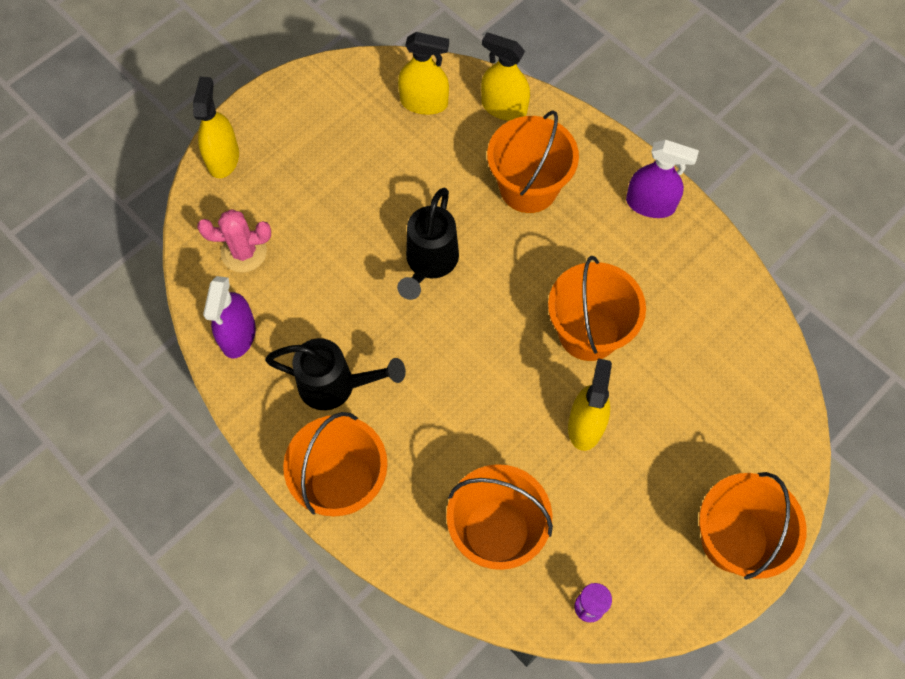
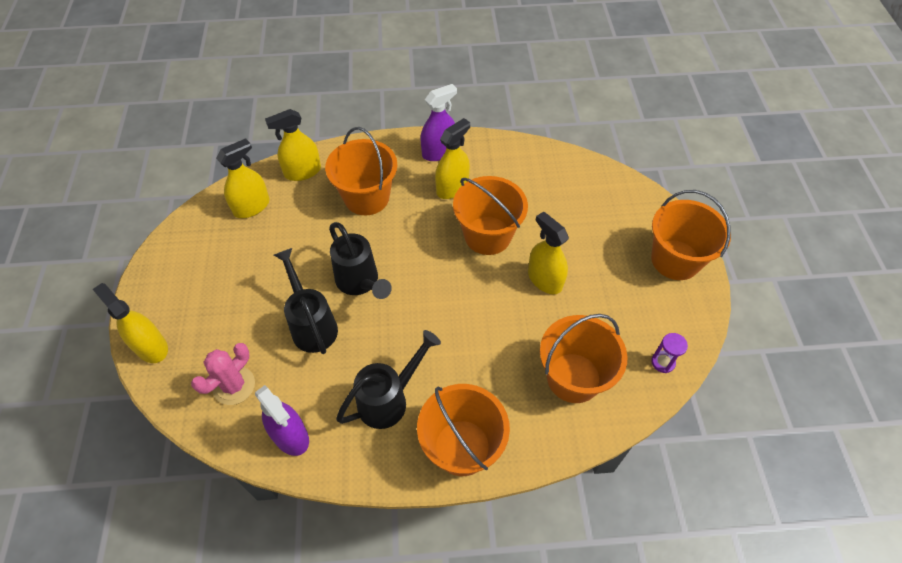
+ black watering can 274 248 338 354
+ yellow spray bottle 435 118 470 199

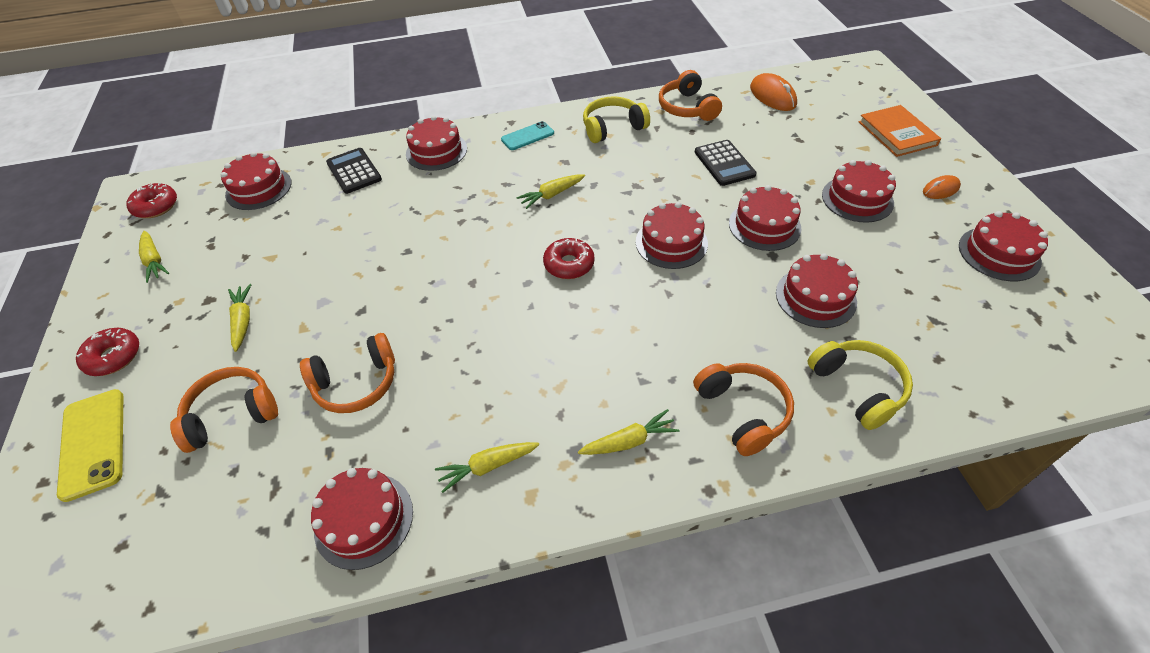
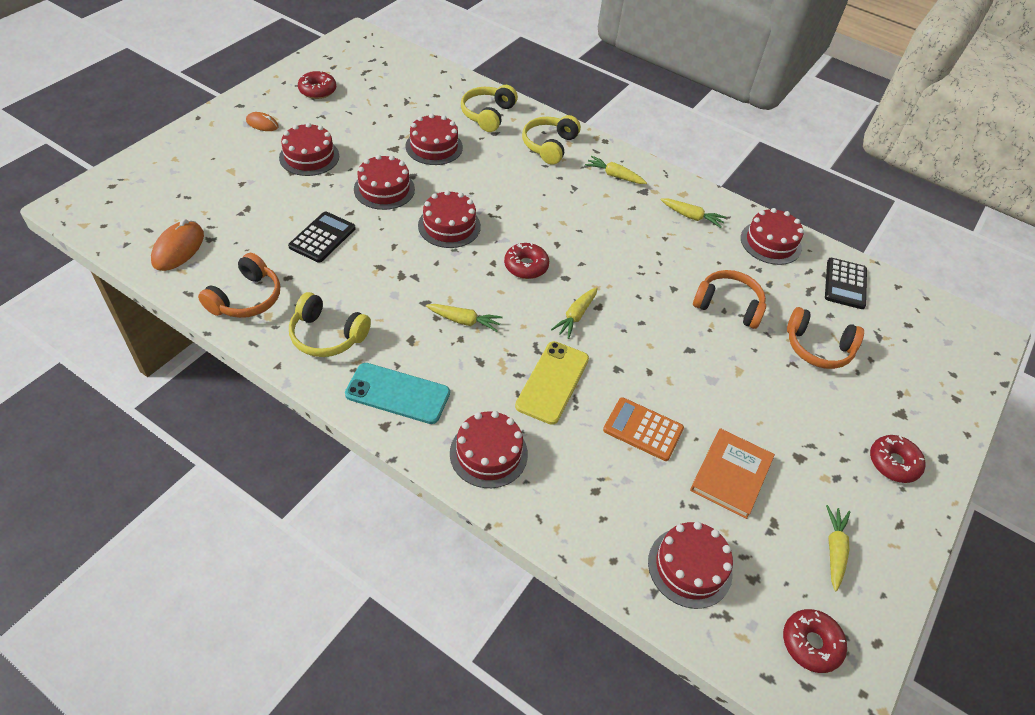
+ orange calculator 603 397 684 461
~ yellow phone 57 389 123 502 to 515 341 589 425
~ yellow carrot 228 284 252 352 to 551 287 598 339
~ black calculator 326 148 382 194 to 825 258 867 309
~ orange book 859 105 941 157 to 690 428 775 519
~ red cake 959 211 1048 281 to red donut 298 71 336 99
~ orange headphones 693 363 794 456 to yellow headphones 522 115 581 165
~ turquoise phone 501 121 554 150 = 345 363 450 424 x1.56

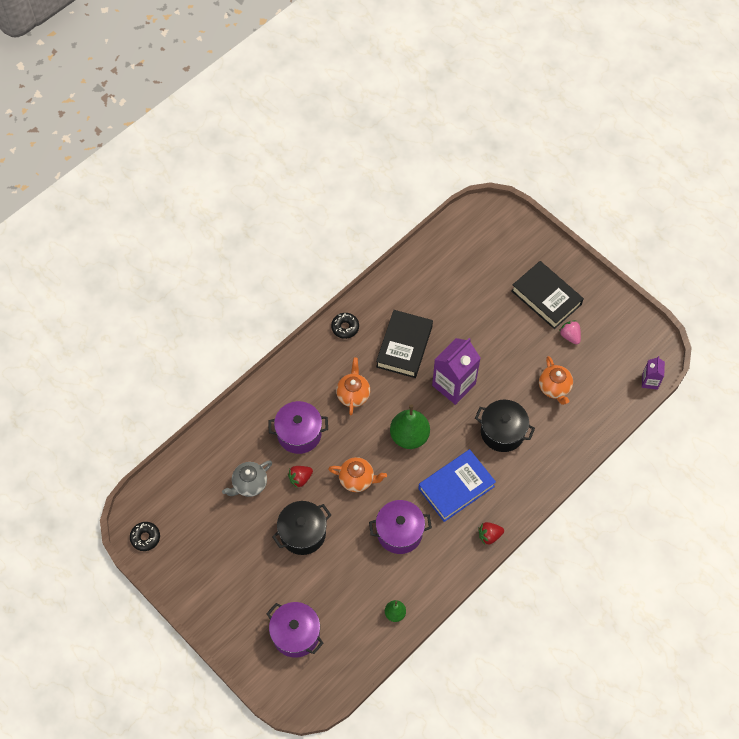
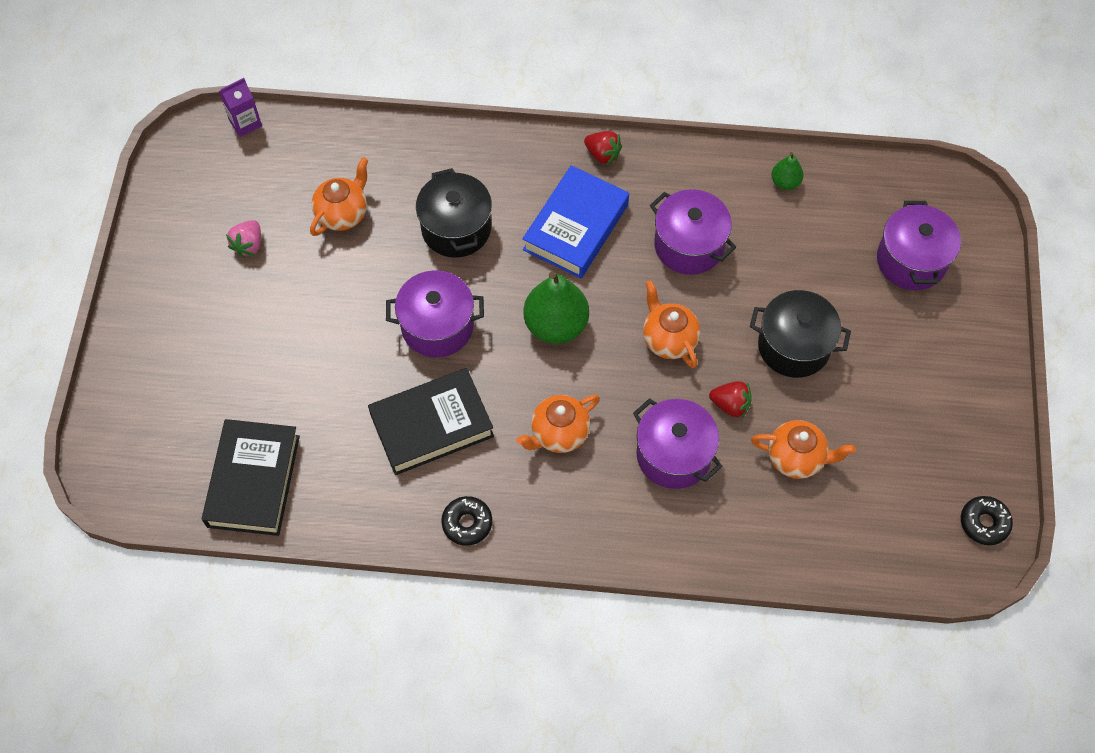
~ black book 511 261 584 329 to 202 419 300 536
~ purple carton 432 338 480 405 to purple pot 386 270 484 358
~ grey teapot 222 460 272 497 to orange teapot 751 420 856 479
~ blue book 418 449 496 522 = 522 165 629 278 75 degrees counterclockwise

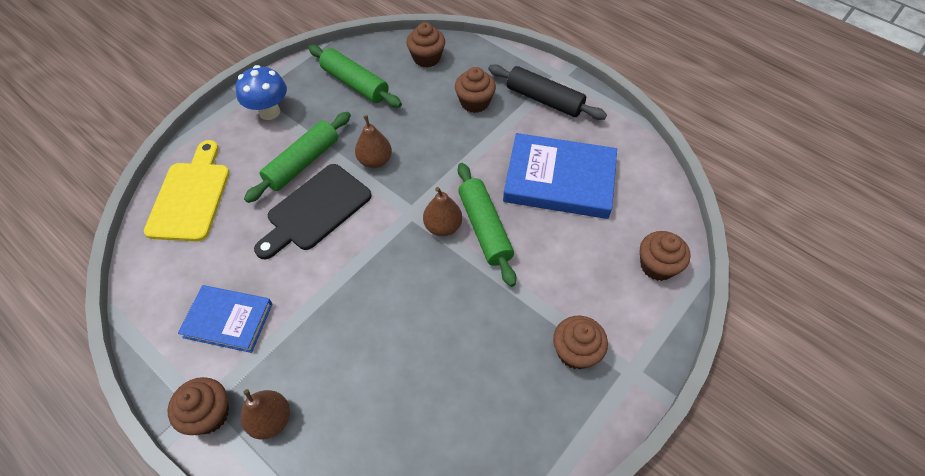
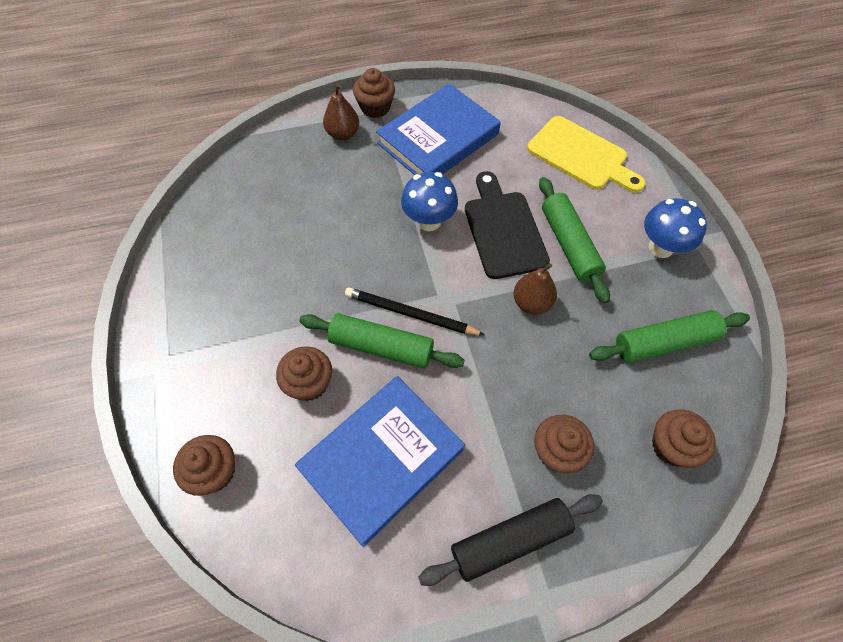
+ blue mushroom 401 172 458 231
~ brown cupcake 553 316 608 370 to 276 346 332 401
~ brown pear 423 187 462 236 to black pencil 345 287 485 335
~ blue book 178 285 272 353 = 376 83 501 175 x1.63

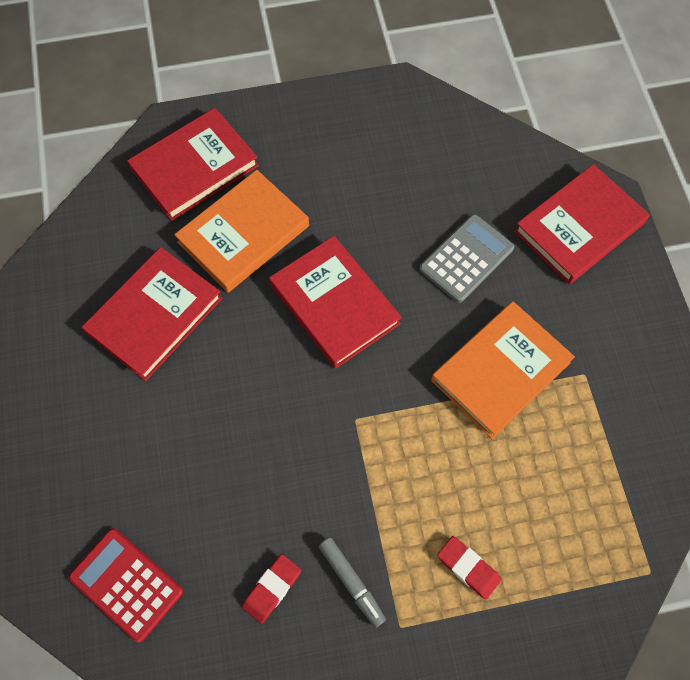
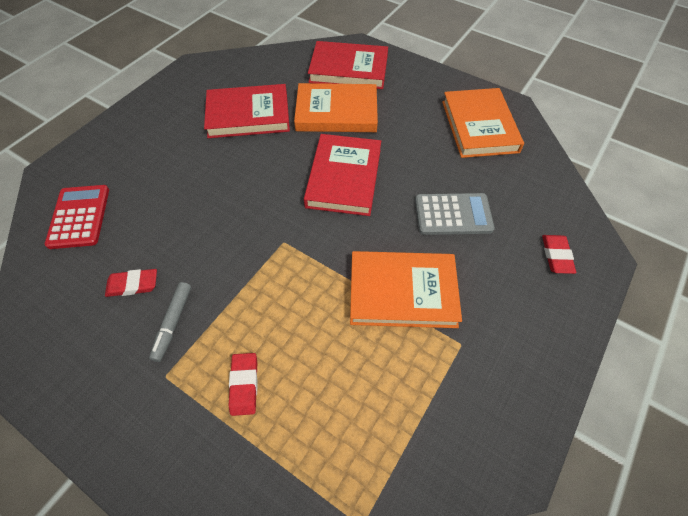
+ orange book 442 88 524 158
~ red book 514 164 650 284 to red eraser 542 235 576 274

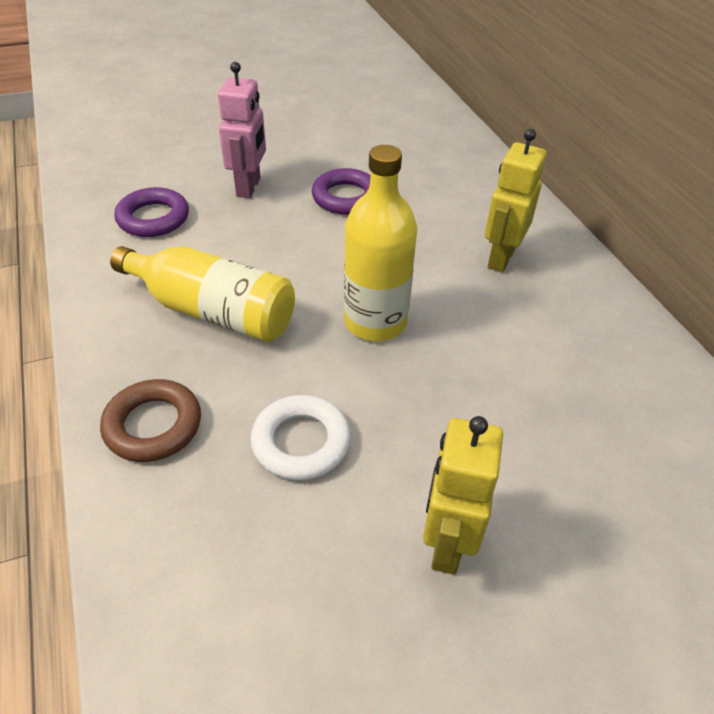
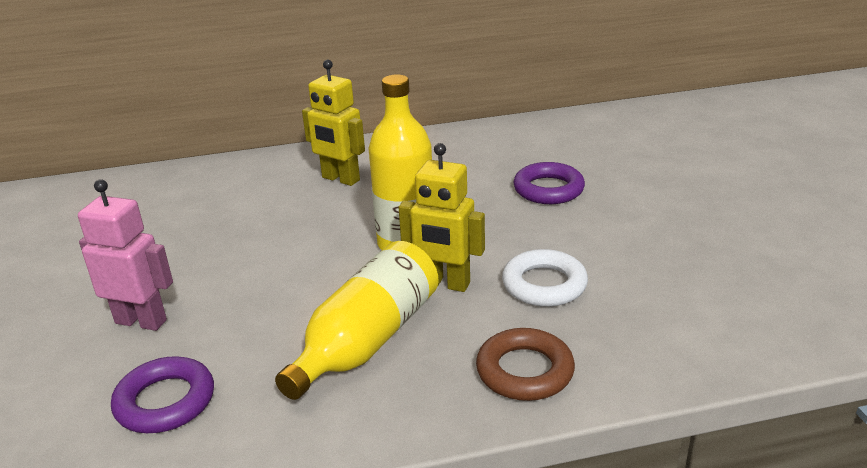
~ purple ring 312 168 371 215 to 514 162 585 204
~ yellow robot 423 416 503 575 to 398 143 485 292

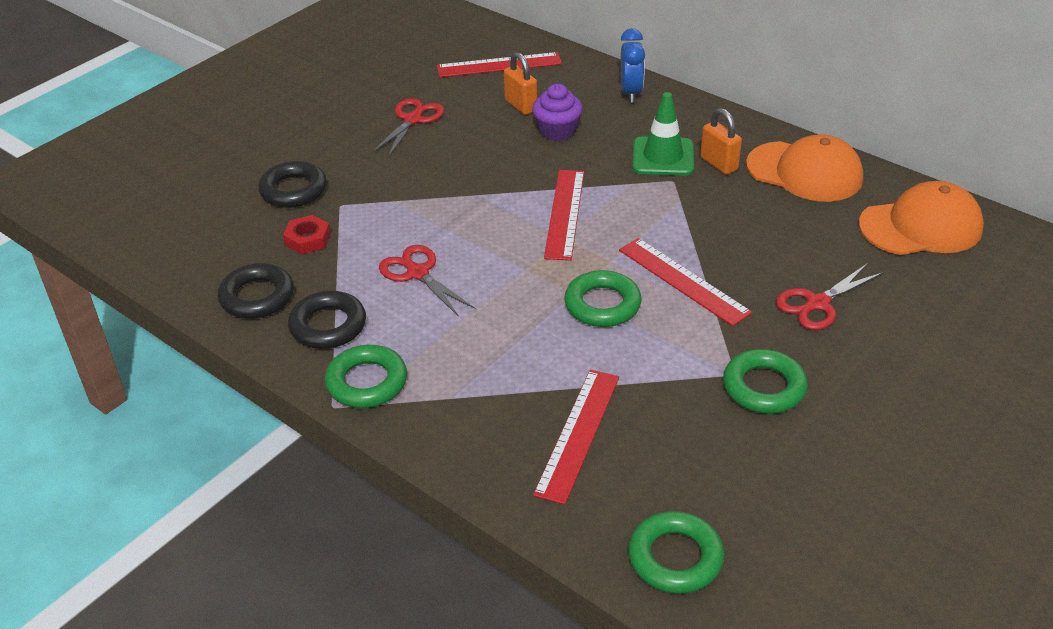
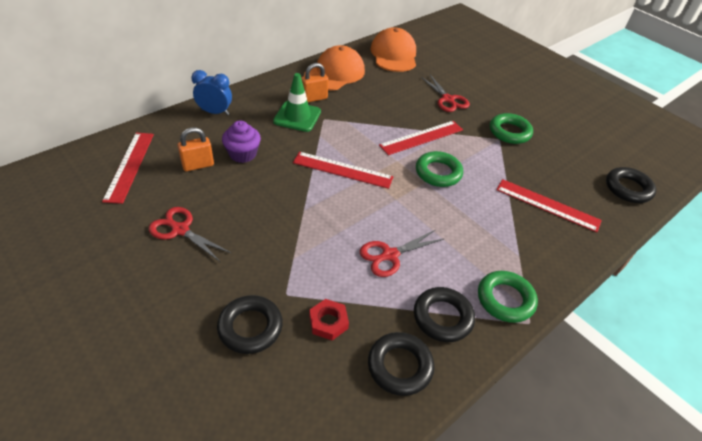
~ green ring 628 511 724 594 to black ring 606 167 656 203

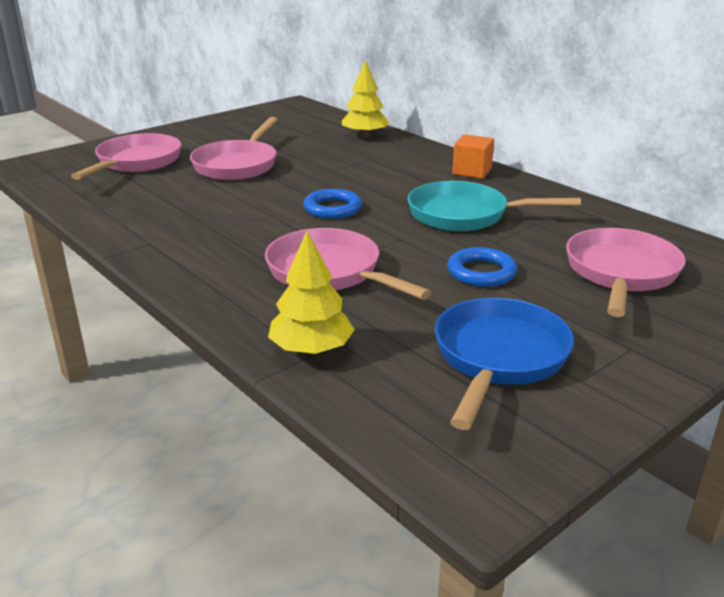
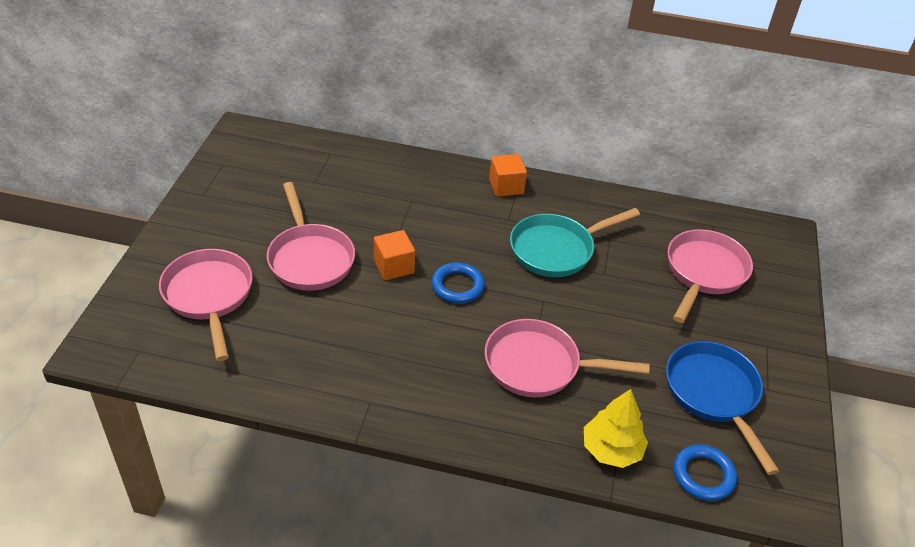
- yellow tree 342 61 390 137
+ orange cube 374 230 415 280
~ blue ring 447 247 517 287 to 674 444 737 501
~ pink pan 566 228 686 317 = 667 229 753 323 45 degrees clockwise

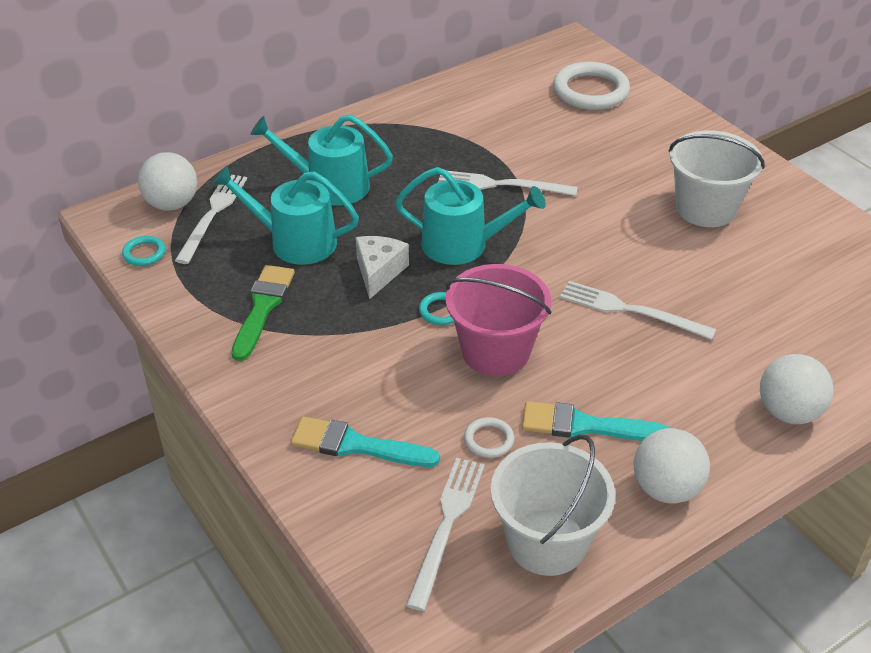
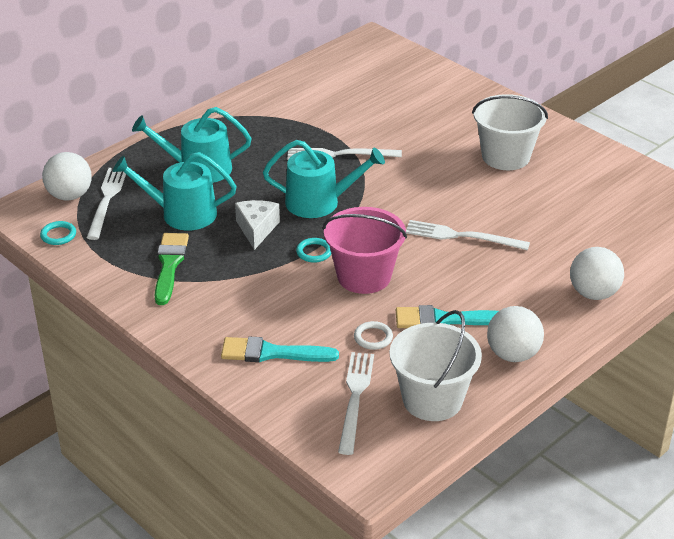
- white ring 553 62 630 110

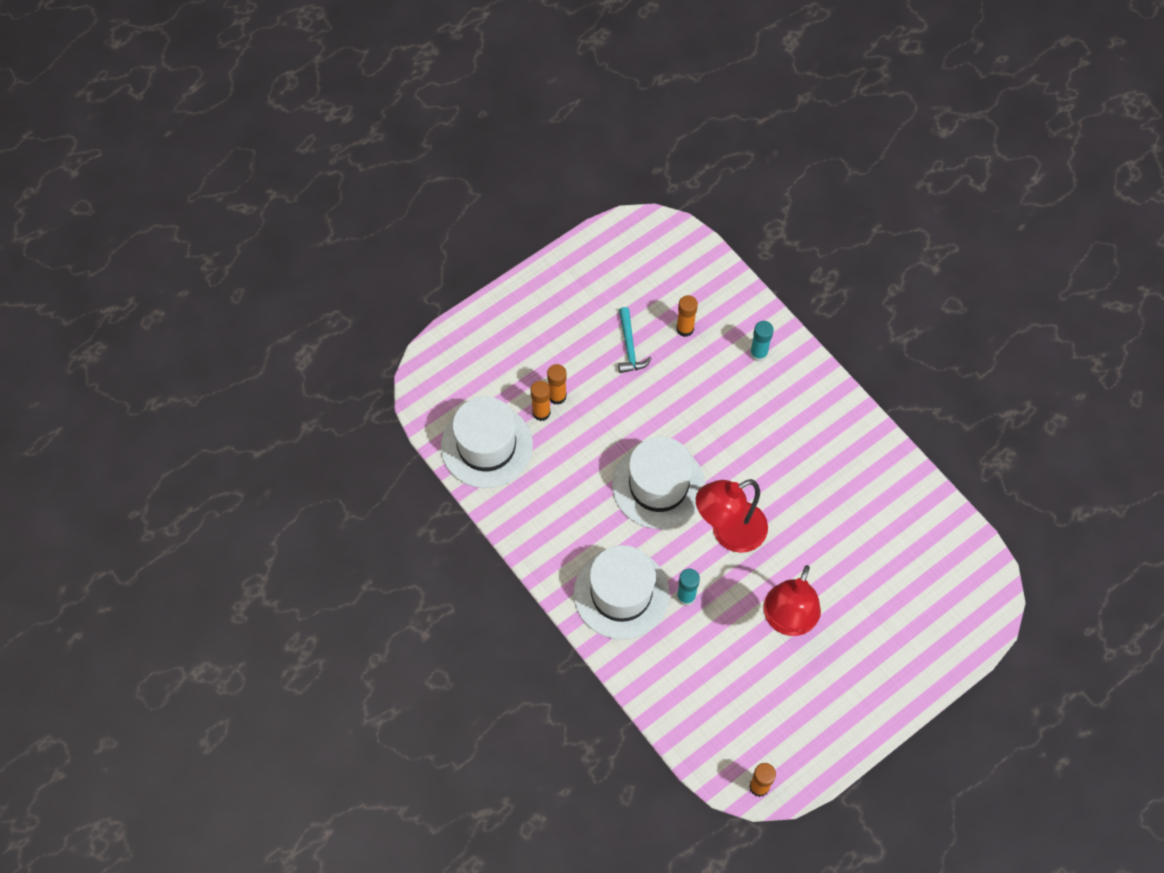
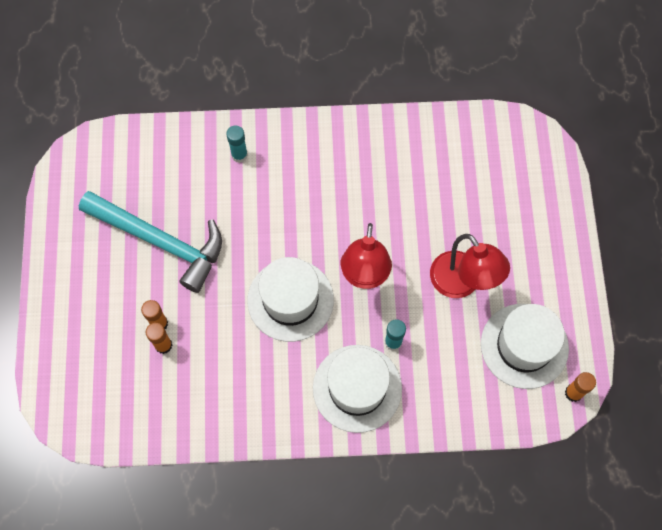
- orange glue stick 676 295 698 337
~ white hat 441 396 533 488 to 481 304 569 389
~ turquoise hammer 618 307 652 373 = 79 191 222 293 x2.27

